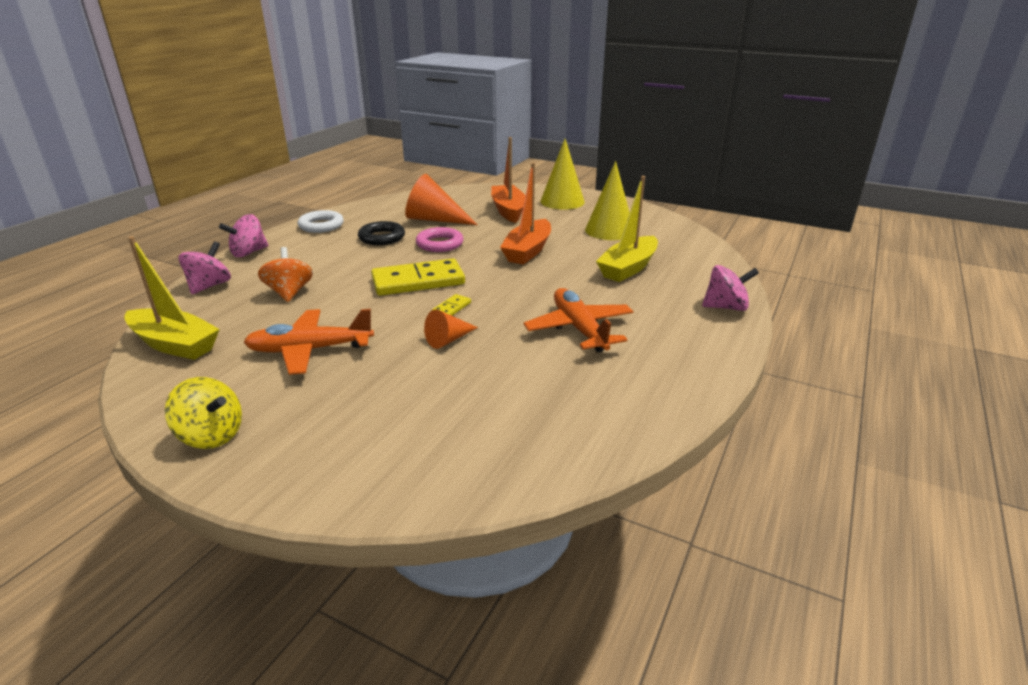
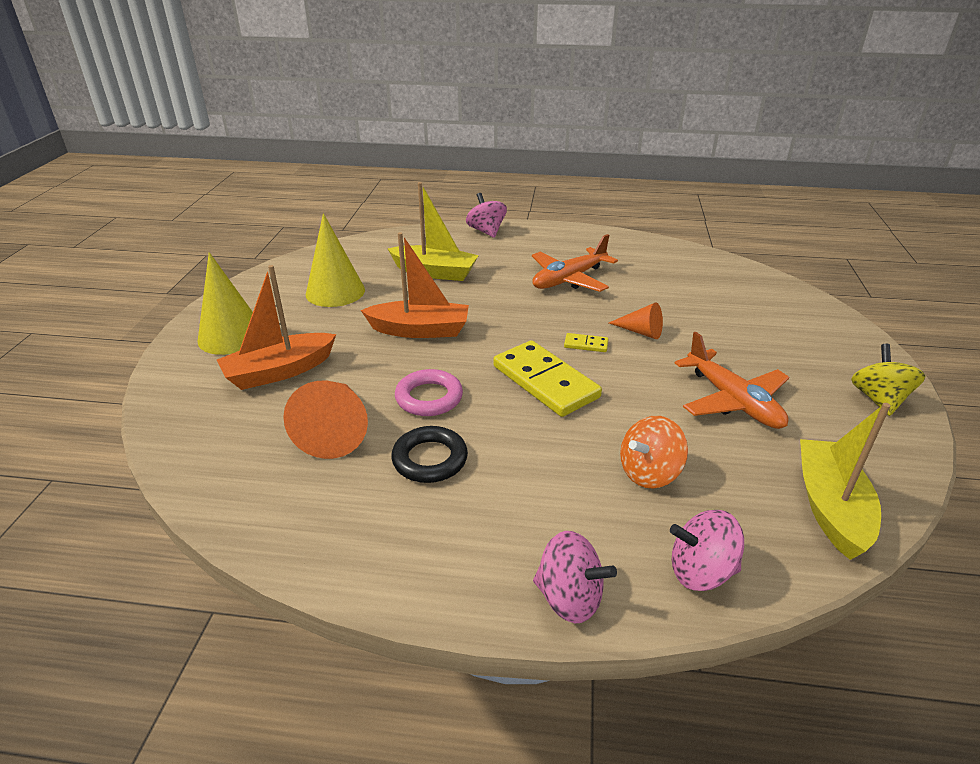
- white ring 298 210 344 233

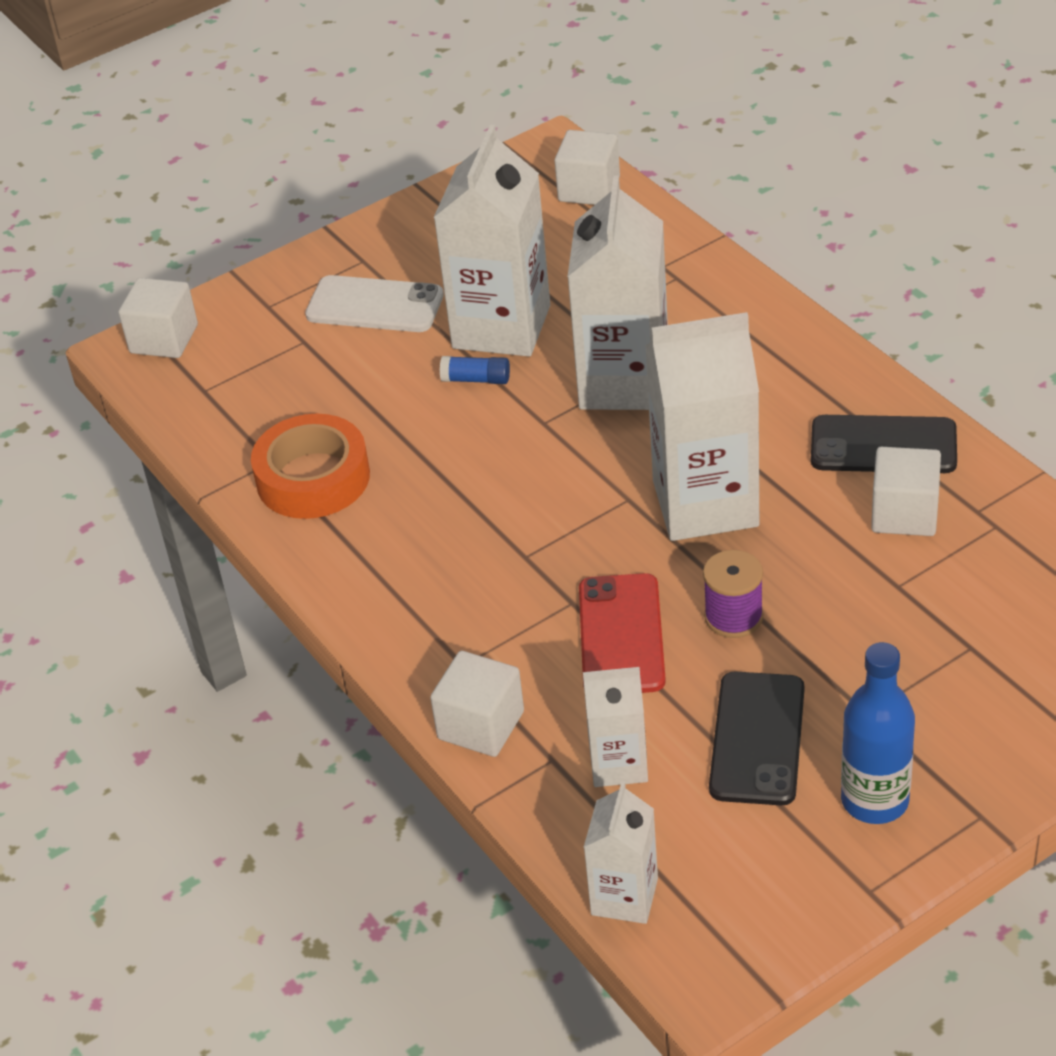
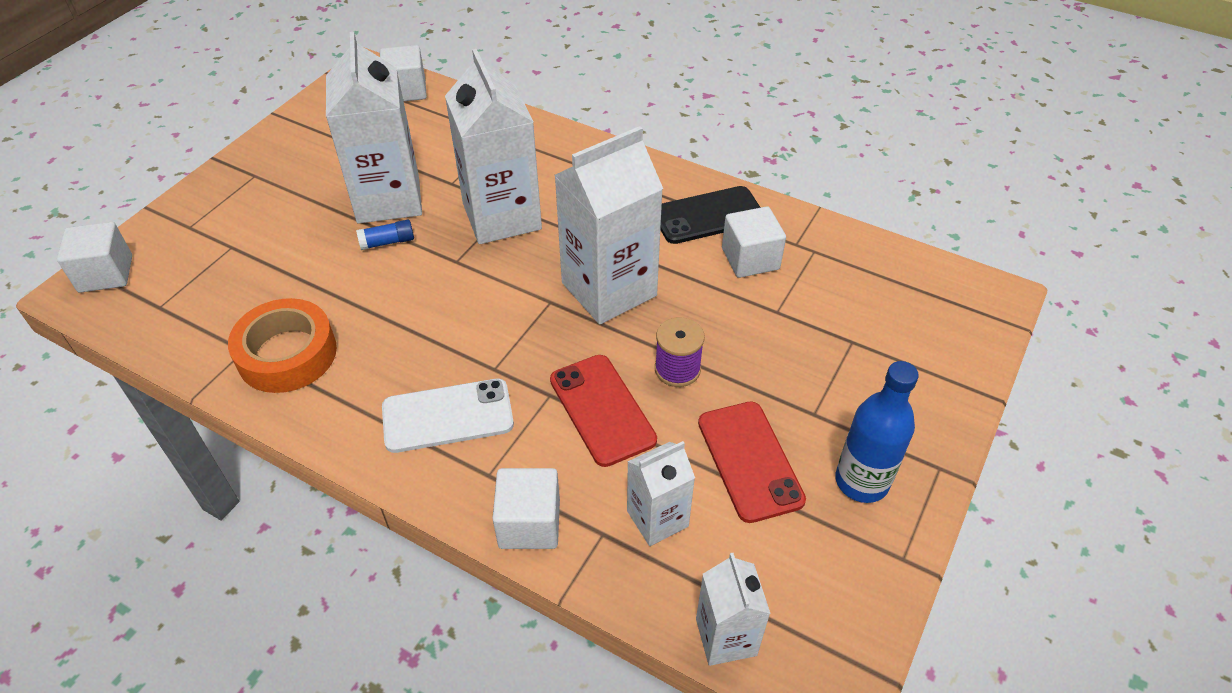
~ white phone 305 275 444 332 to 382 379 514 453
~ black phone 709 672 804 805 to red phone 698 401 806 523

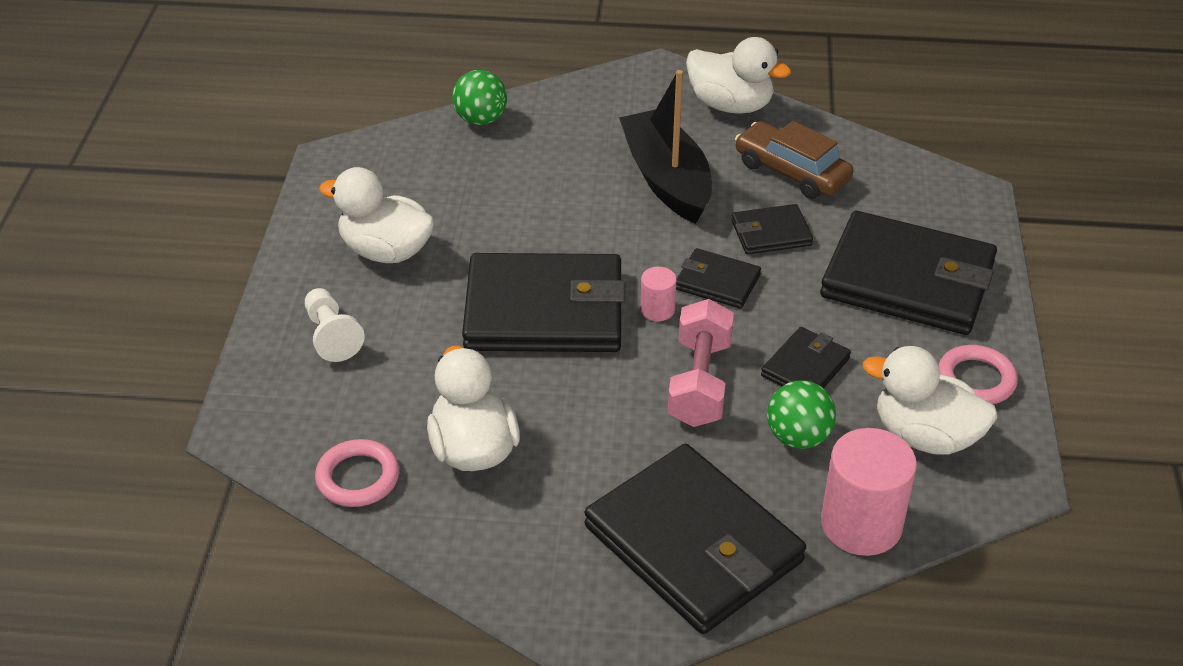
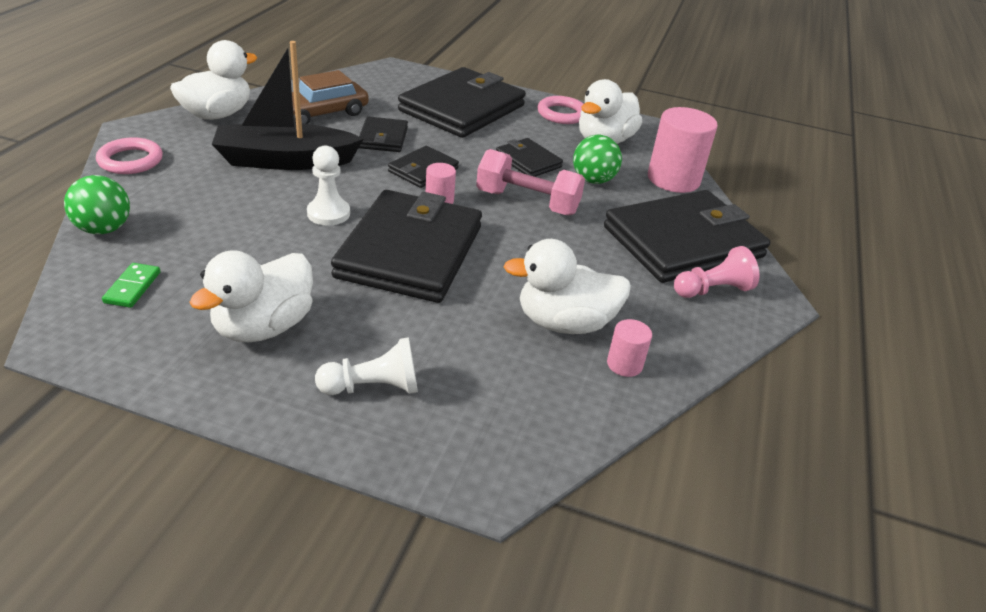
+ green domino 102 263 160 308
+ white pawn 307 145 350 226
+ pink cylinder 607 319 652 377
+ pink pawn 674 246 760 298
~ pink ring 315 439 399 507 to 96 137 163 174

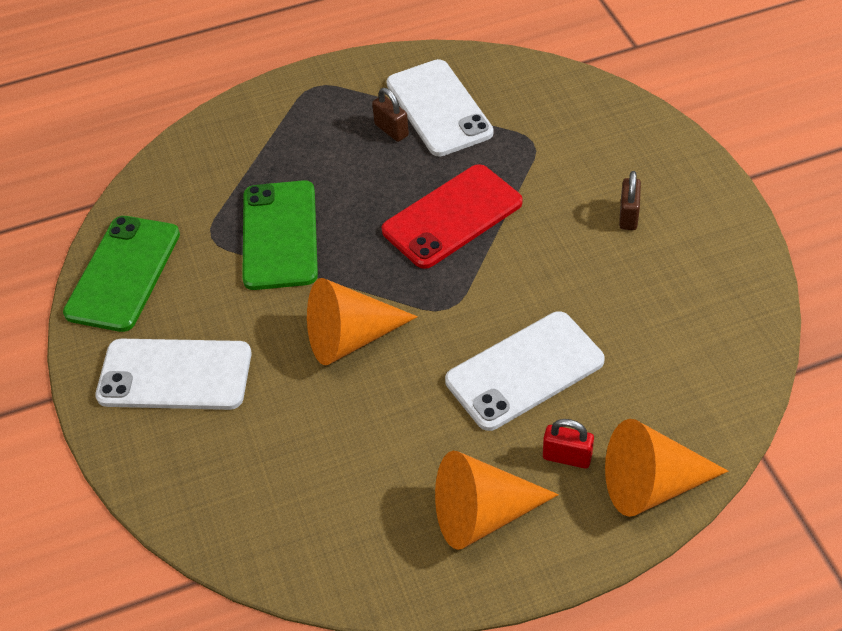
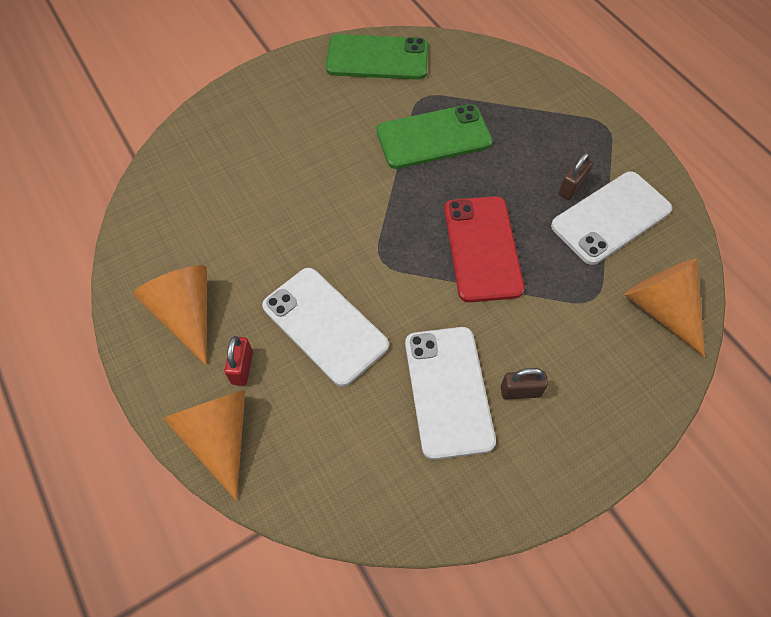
~ white phone 95 339 252 410 to 405 327 496 460
~ orange cone 307 278 418 365 to 624 258 705 357
~ red phone 382 164 523 269 = 444 196 525 302 45 degrees clockwise

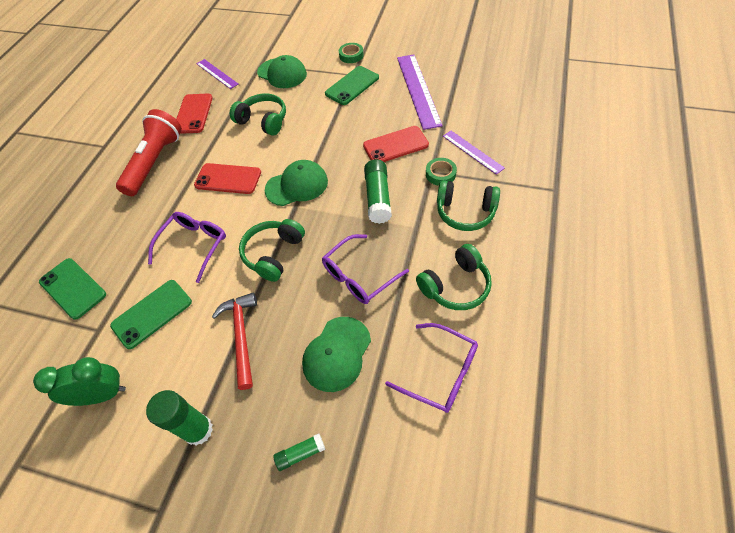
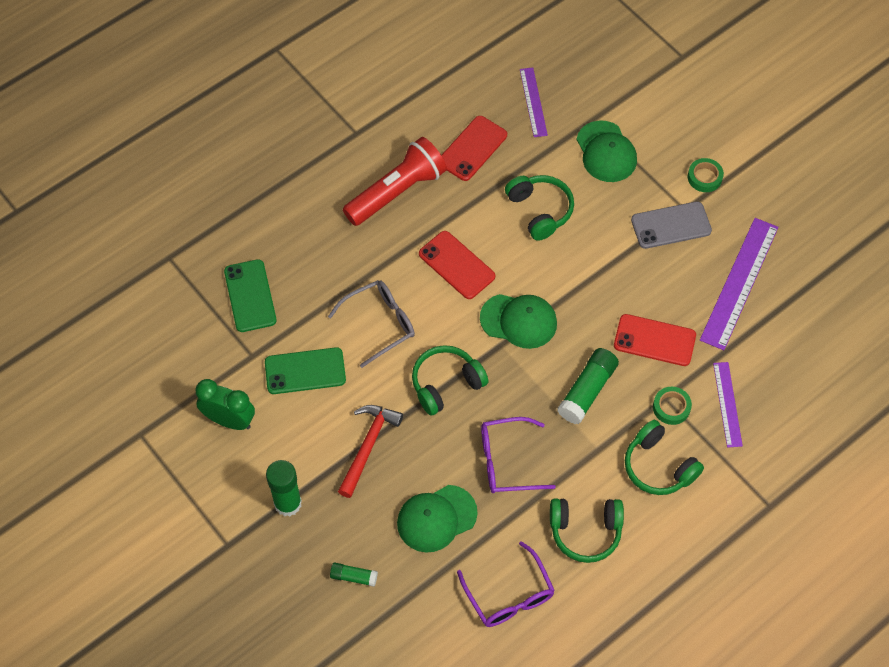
~ purple glasses 148 212 226 283 to grey glasses 328 280 415 368
~ green phone 325 66 379 105 to grey phone 631 202 712 249

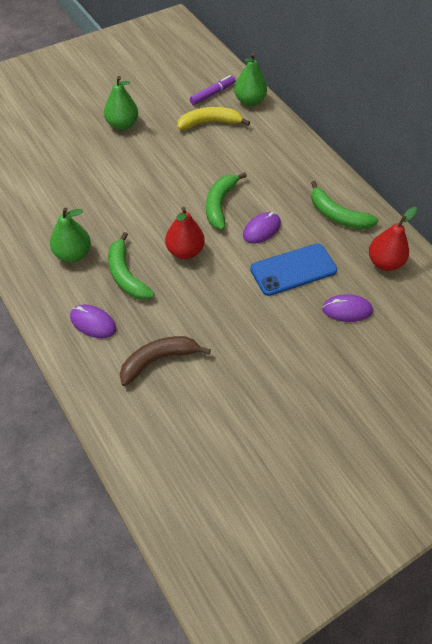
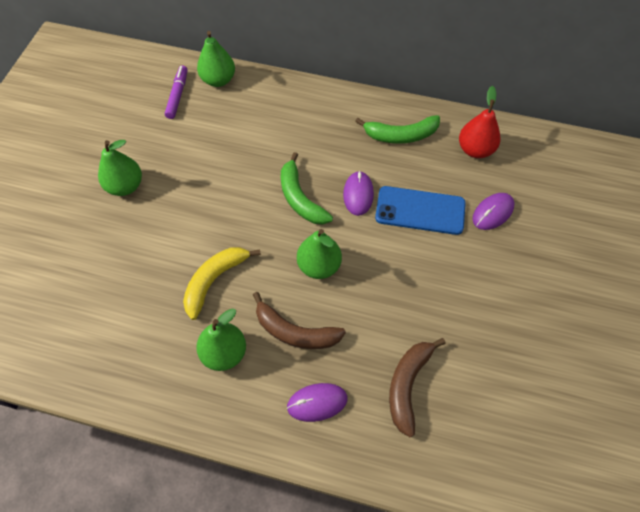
~ yellow banana 177 107 250 130 to 183 247 261 320
~ green banana 108 232 155 300 to brown banana 253 292 346 349
~ red pear 165 207 205 259 to green pear 297 229 342 279
~ blue phone 250 243 337 296 = 375 186 466 235 75 degrees clockwise

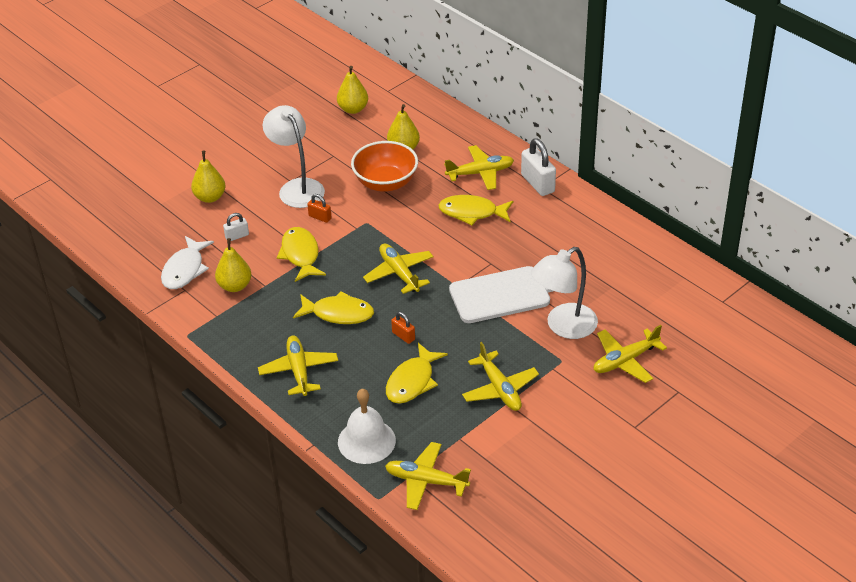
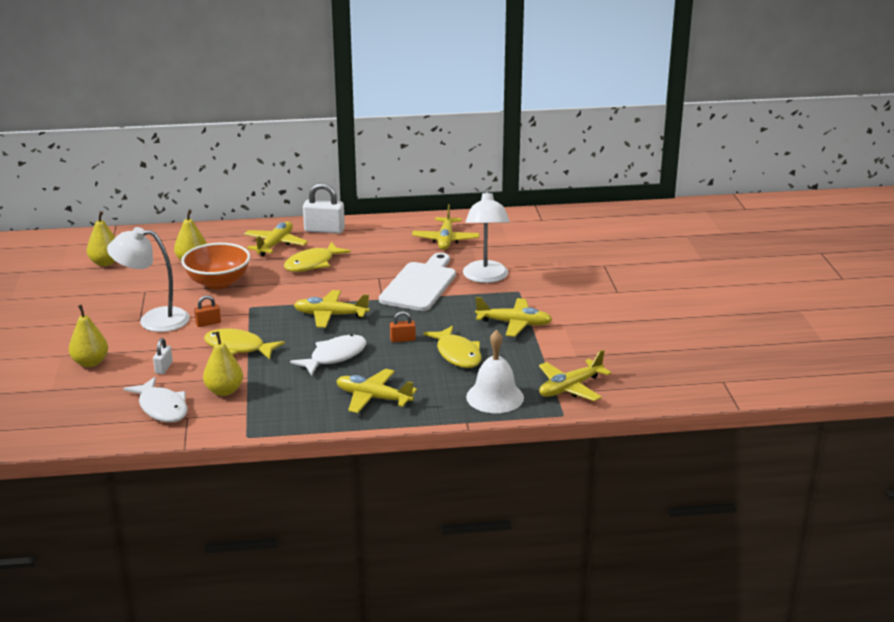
~ yellow plane 594 325 667 383 to 412 204 480 250
~ yellow fish 293 291 374 324 to white fish 290 334 366 376

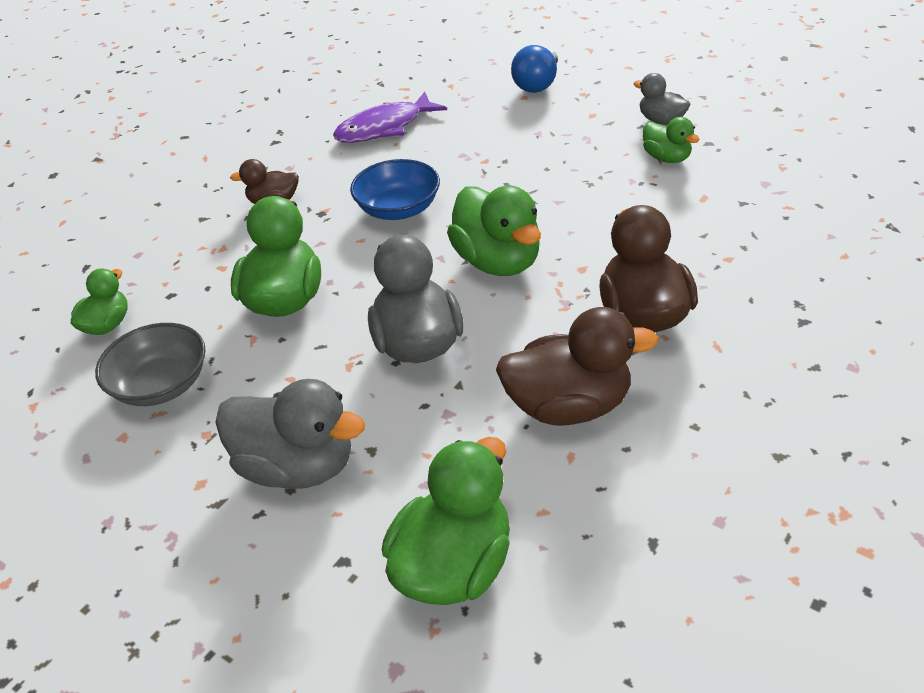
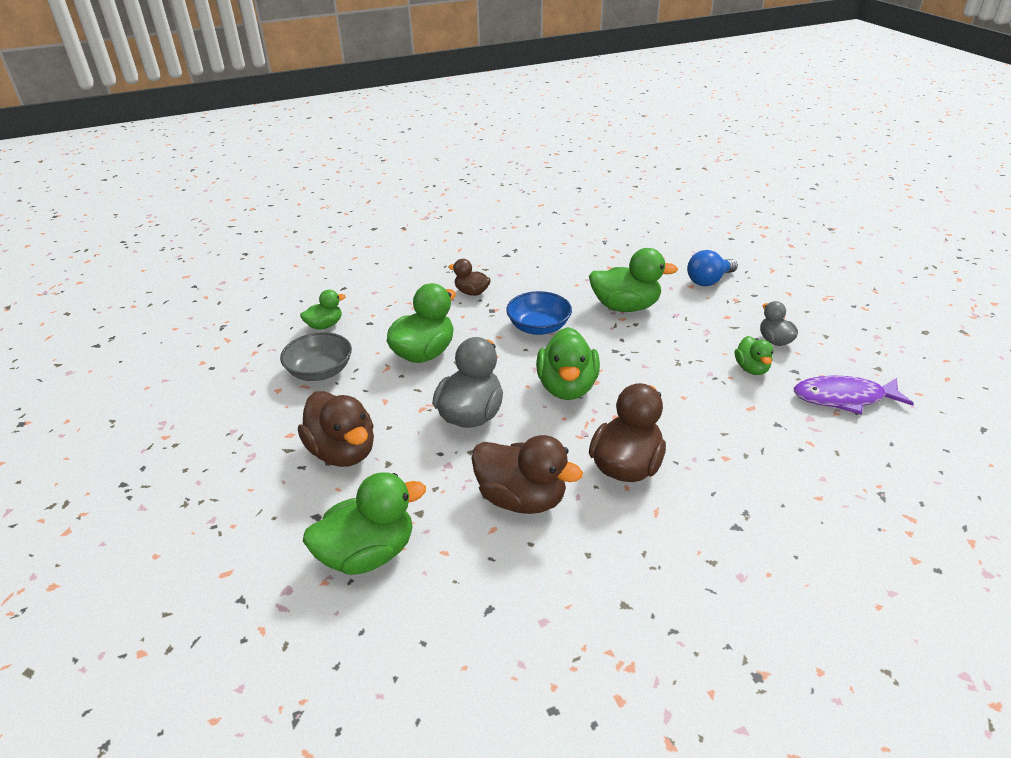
+ green duck 589 248 678 312
~ purple fish 333 92 447 143 to 794 375 914 415
~ grey duck 215 379 365 489 to brown duck 298 391 374 467

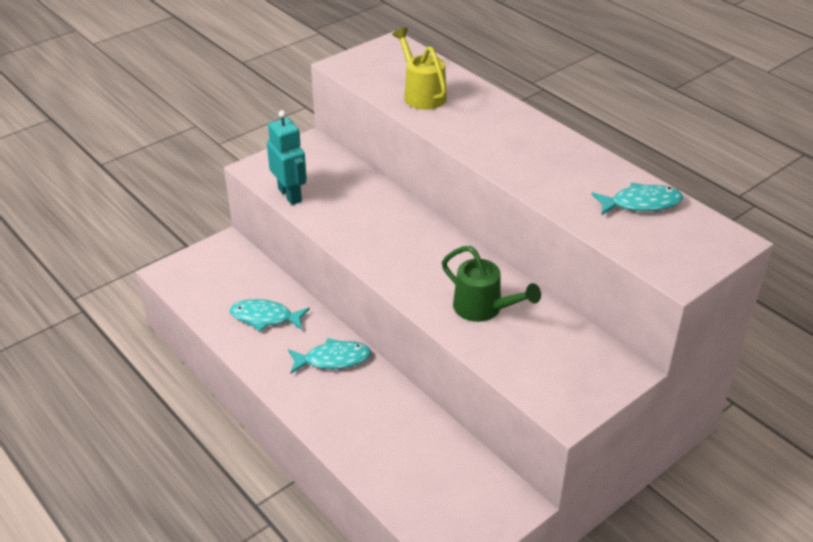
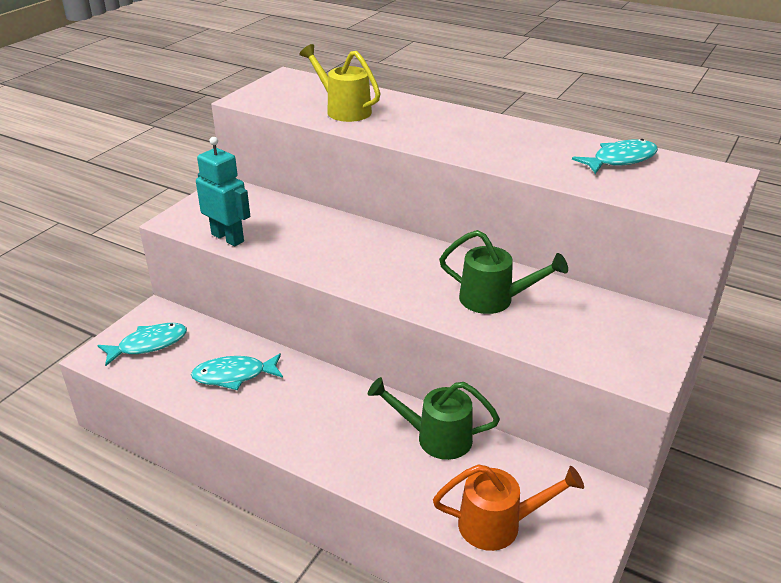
+ green watering can 368 377 500 460
+ orange watering can 433 464 584 551
~ turquoise fish 288 338 371 374 to 97 323 187 366

